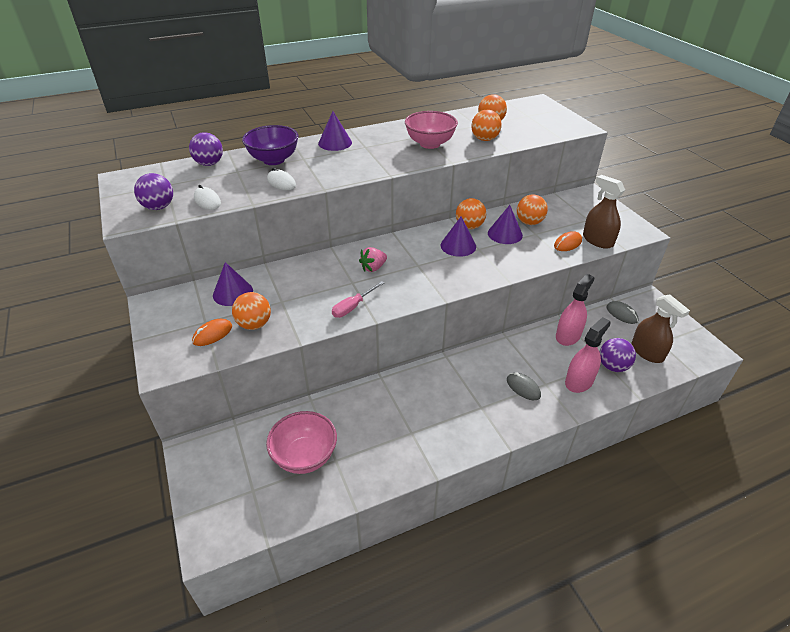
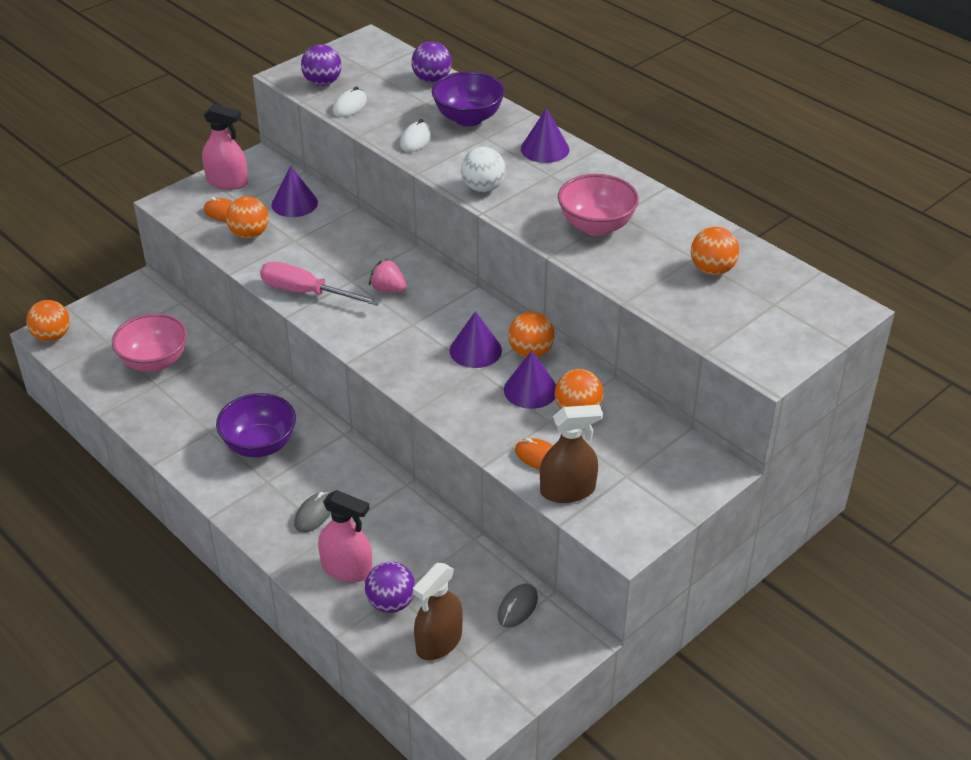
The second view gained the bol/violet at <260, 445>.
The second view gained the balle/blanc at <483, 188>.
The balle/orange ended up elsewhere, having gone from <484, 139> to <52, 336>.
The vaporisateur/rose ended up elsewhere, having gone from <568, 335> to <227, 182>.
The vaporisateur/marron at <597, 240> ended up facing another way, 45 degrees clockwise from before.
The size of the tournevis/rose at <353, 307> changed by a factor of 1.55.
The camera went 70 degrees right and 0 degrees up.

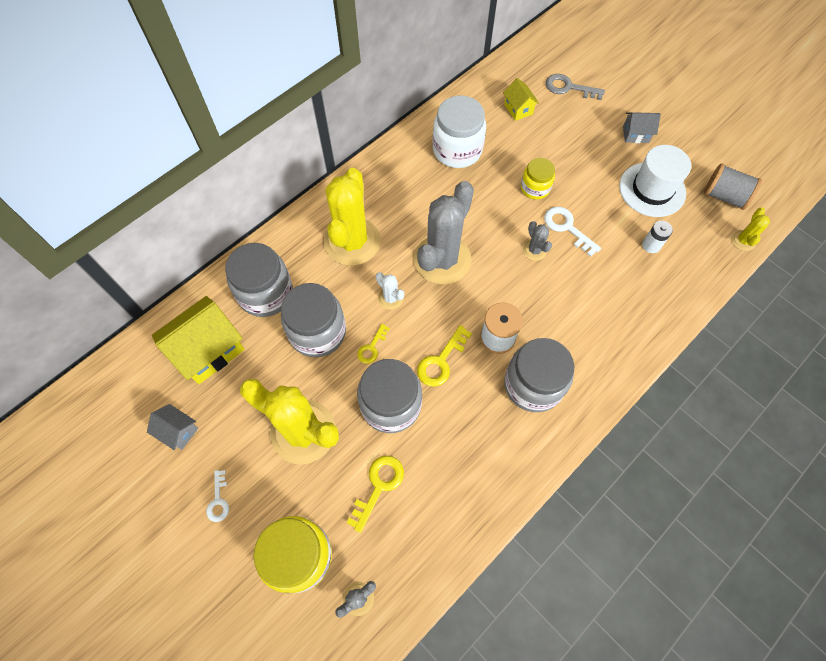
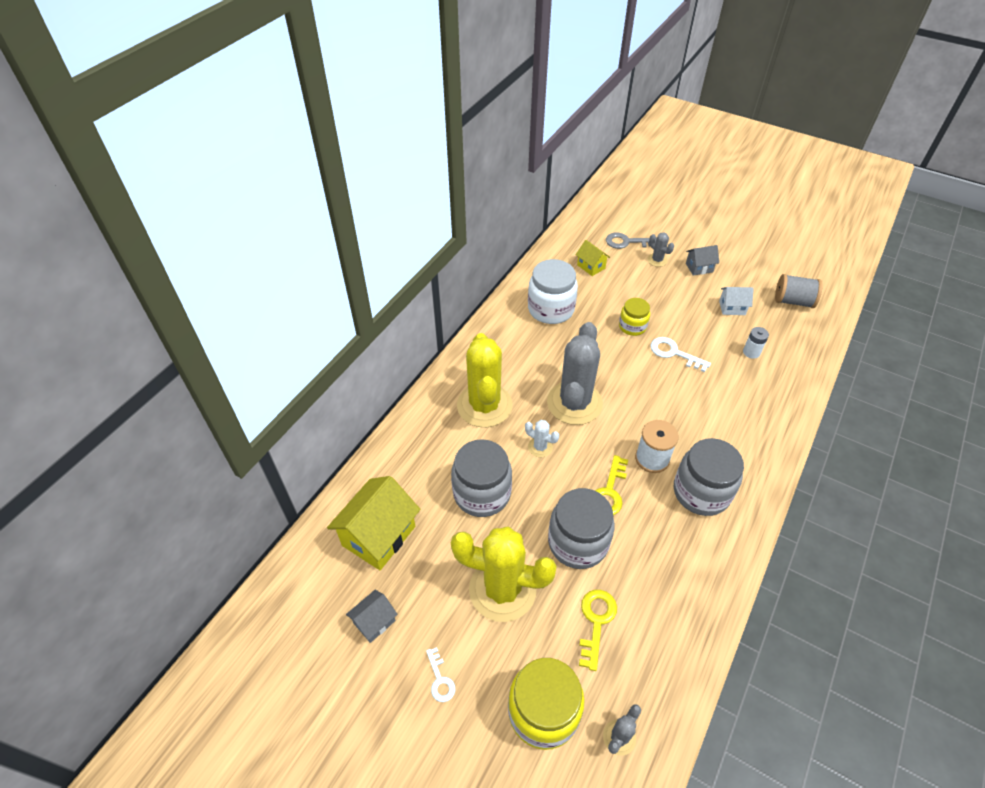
The second view lost the bocal/gris at <266, 293>.
The second view lost the clé/jaune at <372, 347>.
The second view lost the cactus/jaune at <743, 241>.
The cactus/gris ended up elsewhere, having gone from <534, 250> to <657, 260>.
Where the chapeau/blanc stood at <652, 189>, the maison/blanc came to stand at <732, 308>.
The maison/gris at <178, 431> ended up facing another way, 60 degrees counterclockwise from before.
The camera went 15 degrees left and 15 degrees down.

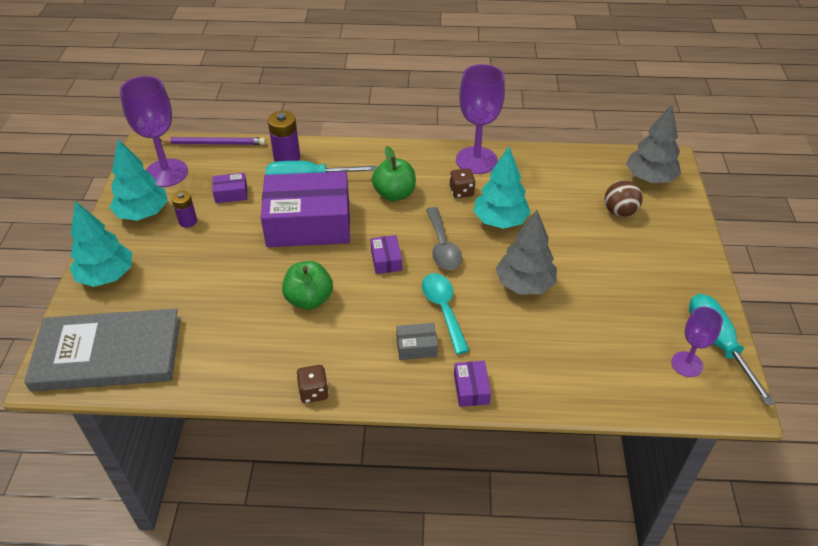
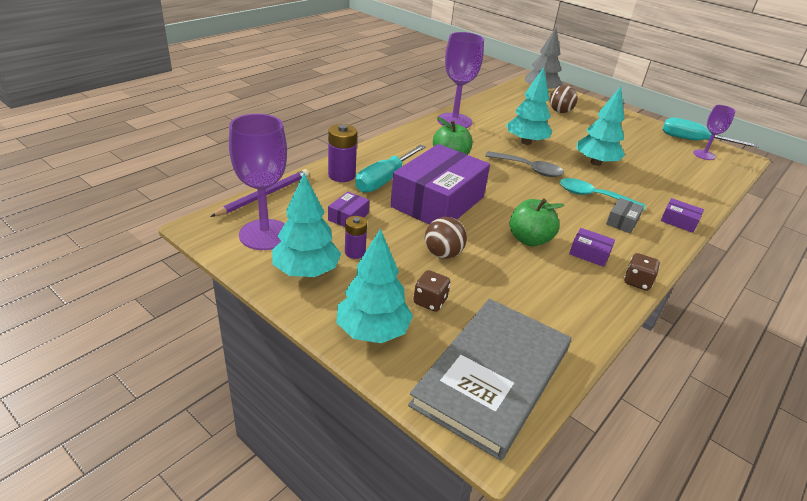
The second view gained the balle/marron at <443, 254>.
The boîte/violet ended up elsewhere, having gone from <386, 260> to <589, 253>.
The dé/marron ended up elsewhere, having gone from <461, 192> to <430, 301>.
What was the arbre/gris at <524, 284> turned into the arbre/turquoise at <595, 163>.
The camera went 55 degrees left and 10 degrees down.

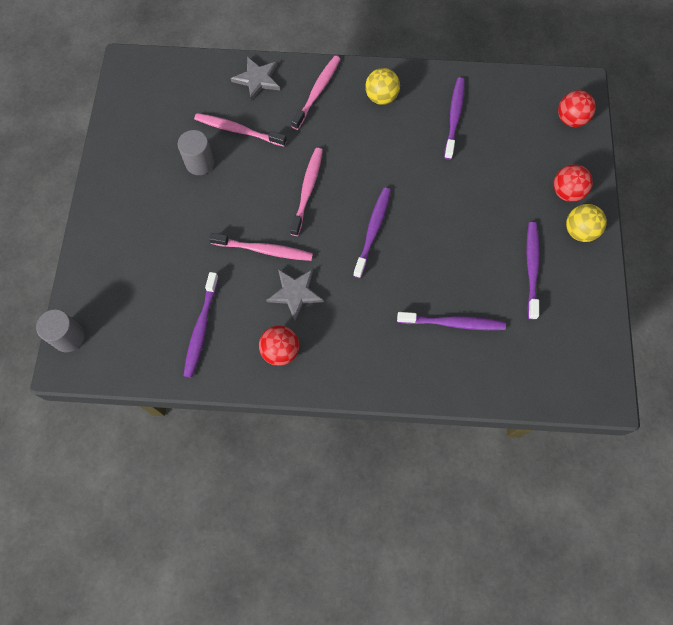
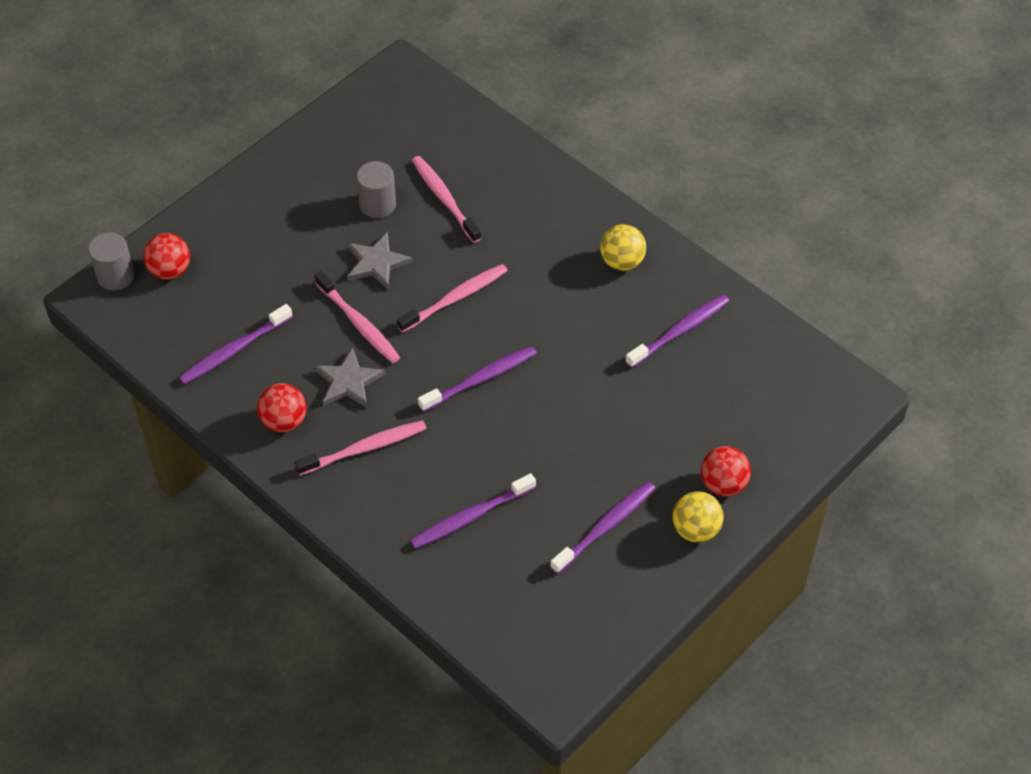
The étoile/gris ended up elsewhere, having gone from <257, 79> to <376, 263>.
The brosse à dents/rose ended up elsewhere, having gone from <317, 92> to <364, 448>.
The balle/rouge ended up elsewhere, having gone from <570, 119> to <170, 270>.
The brosse à dents/violet at <452, 323> ended up facing another way, 105 degrees clockwise from before.
The camera went 40 degrees right and 15 degrees down.

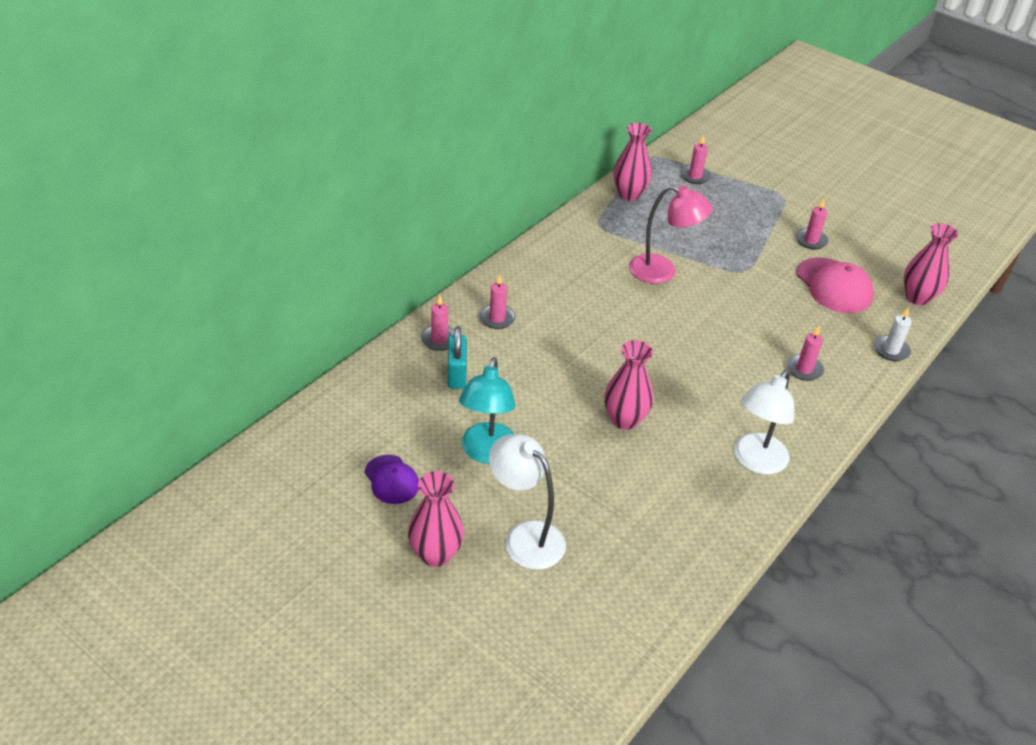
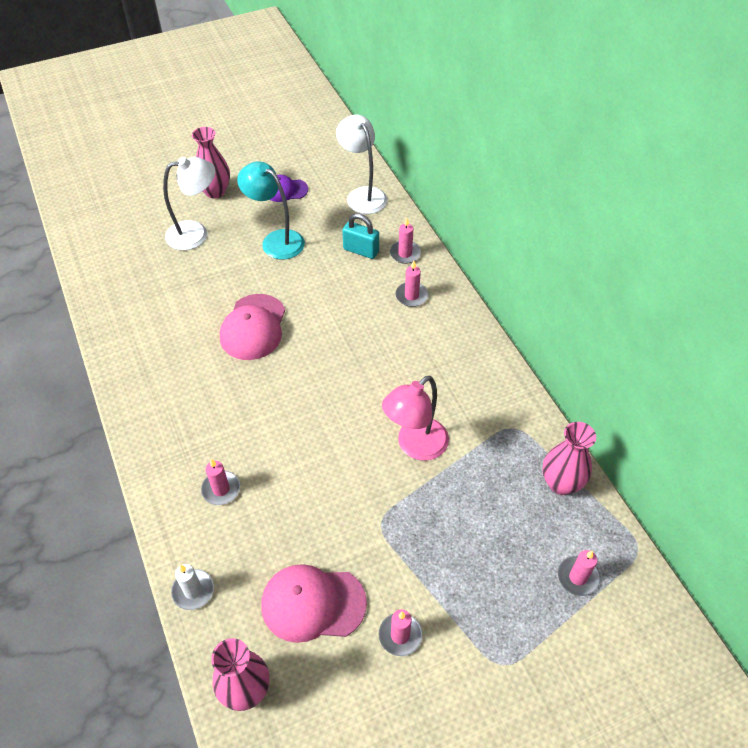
The lampe/blanc ended up elsewhere, having gone from <755, 461> to <362, 195>.
Where the vase/rose stood at <624, 420>, the casquette/rose came to stand at <253, 327>.
The camera went 120 degrees right and 10 degrees up.

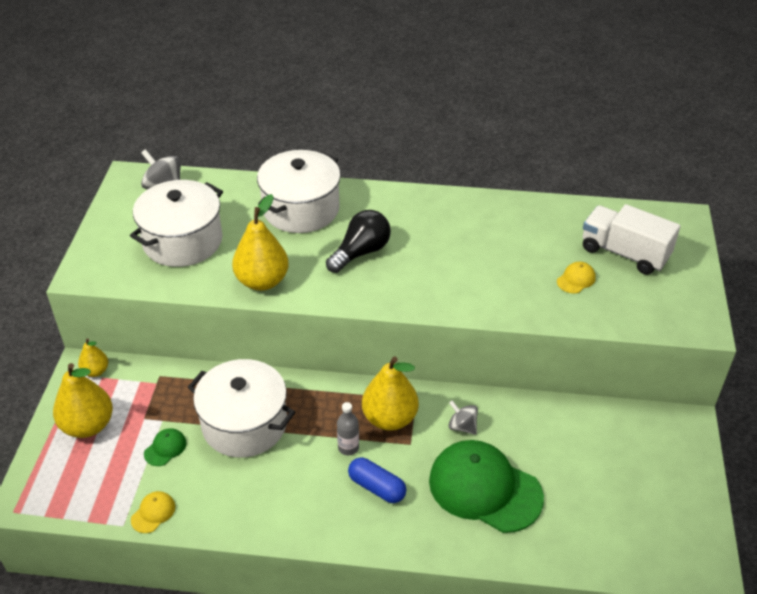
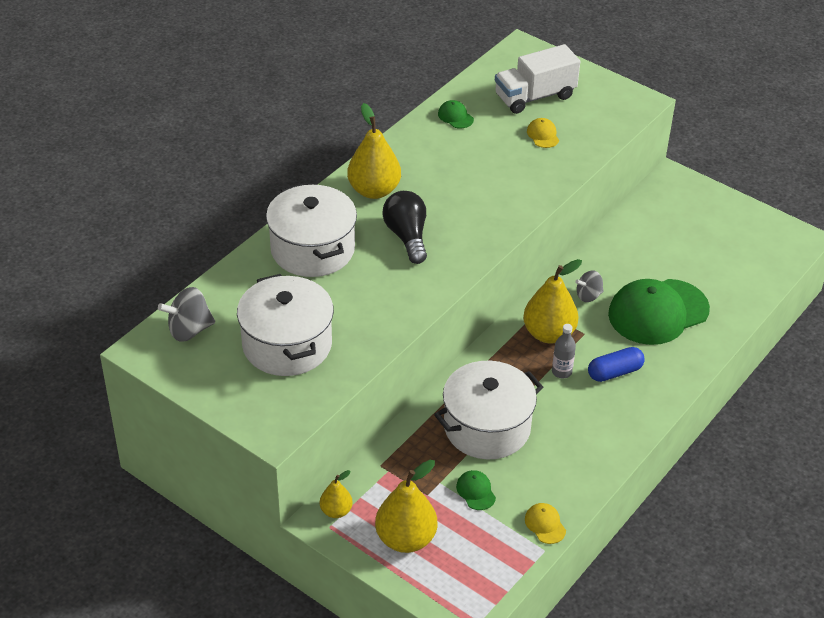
The second view gained the casquette/vert at <455, 116>.
The poire/jaune ended up elsewhere, having gone from <262, 281> to <374, 190>.
The camera went 60 degrees left and 0 degrees up.

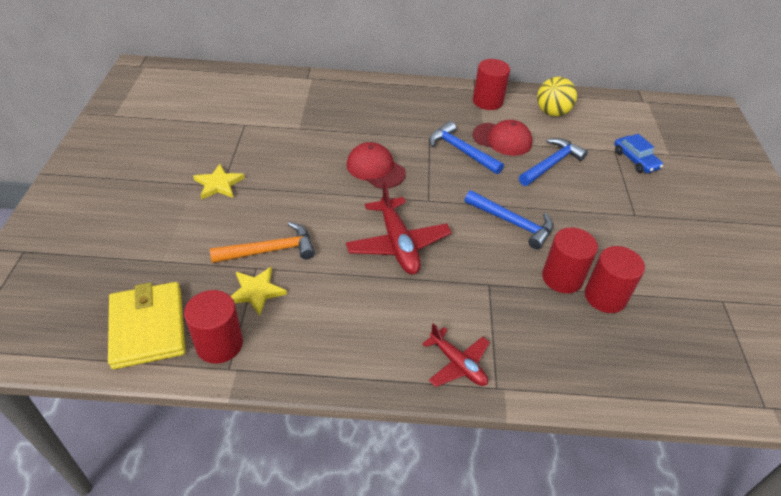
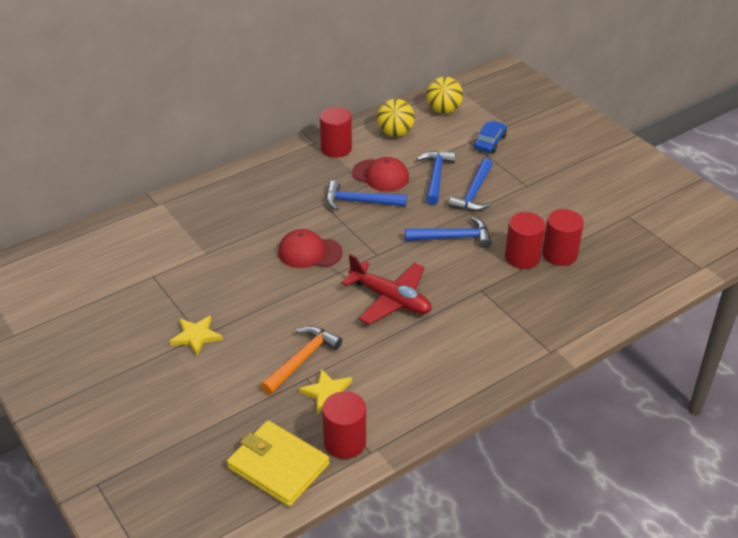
The second view lost the avion/rouge at <457, 364>.
The second view gained the balle/jaune at <443, 110>.
The second view gained the marteau/bleu at <474, 193>.
The casquette/rouge at <502, 139> ended up facing another way, 45 degrees clockwise from before.
The voiture/bleu at <635, 160> ended up facing another way, 90 degrees counterclockwise from before.
The camera went 35 degrees left and 5 degrees down.

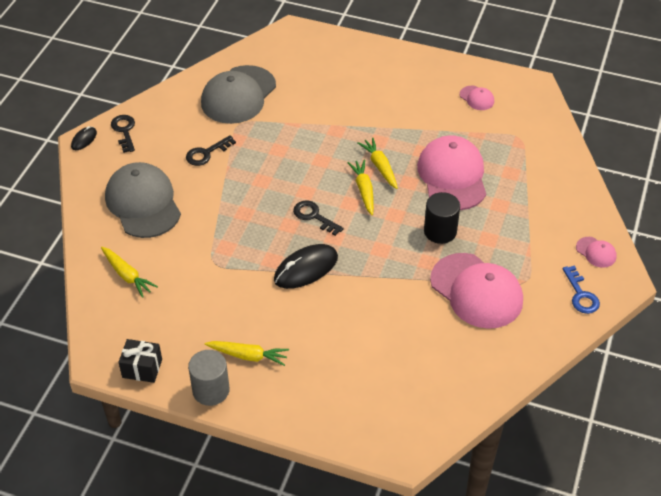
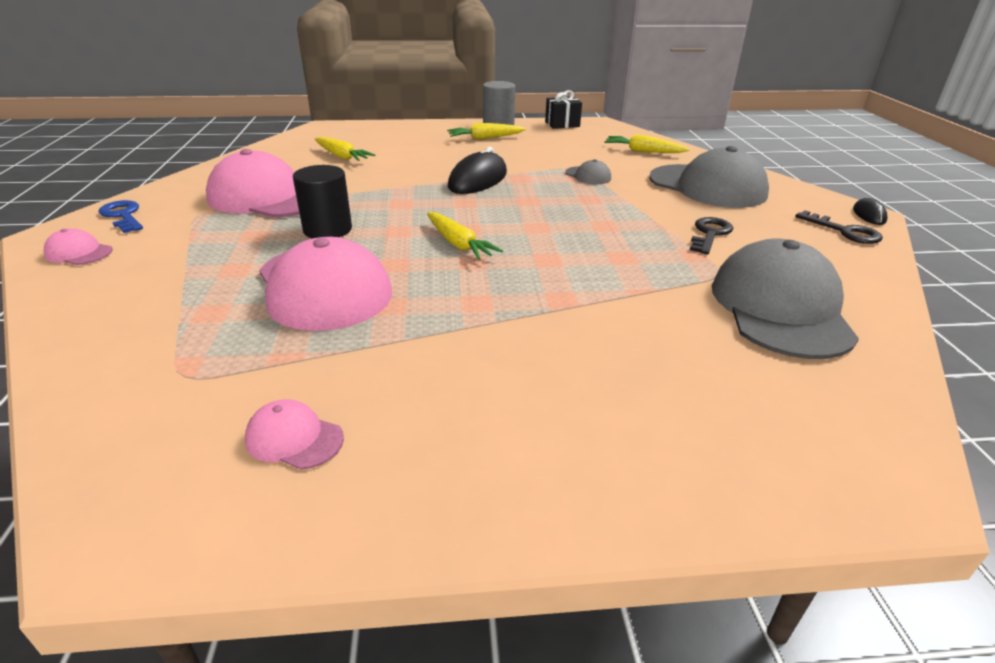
The second view lost the clé/noir at <314, 216>.
The second view gained the casquette/gris at <588, 176>.
The carotte/jaune ended up elsewhere, having gone from <380, 167> to <342, 156>.
The camera went 155 degrees right and 15 degrees down.

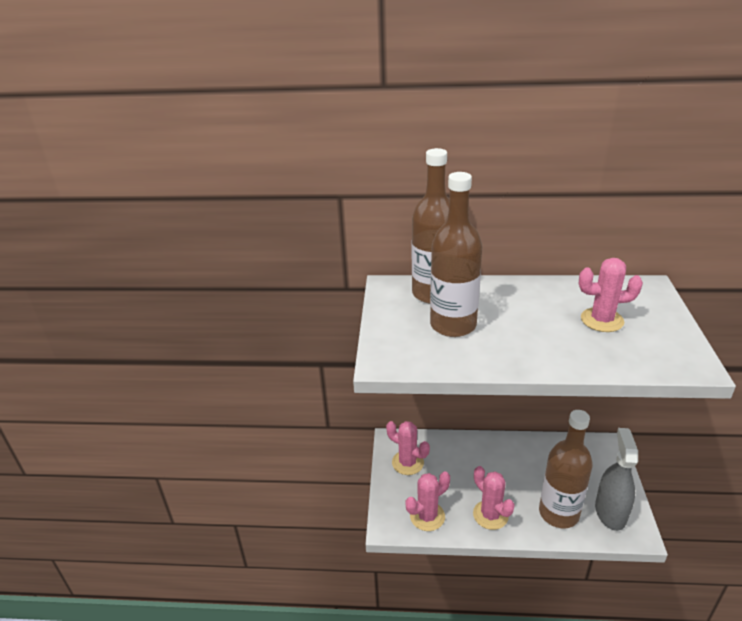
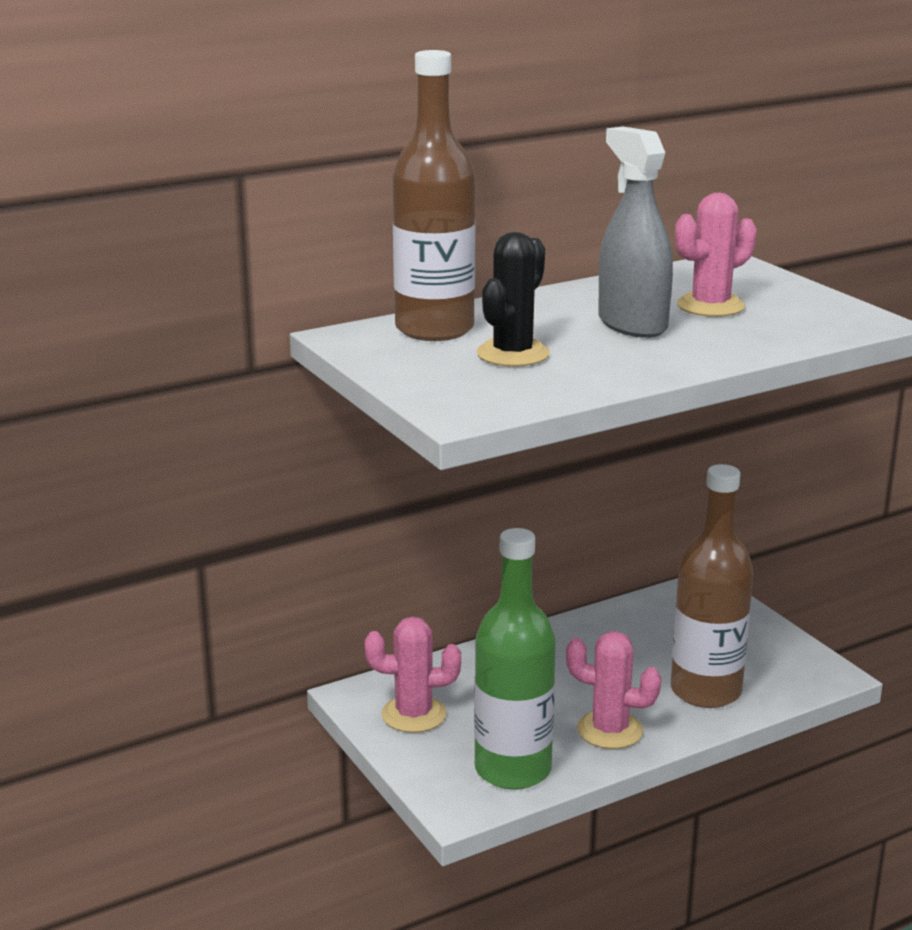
The vaporisateur/gris ended up elsewhere, having gone from <610, 512> to <632, 324>.
Where the cactus/rose stood at <427, 516>, the bouteille/vert came to stand at <513, 769>.
Where the bouteille/marron stood at <453, 325>, the cactus/noir came to stand at <513, 354>.
The camera went 35 degrees left and 10 degrees down.

